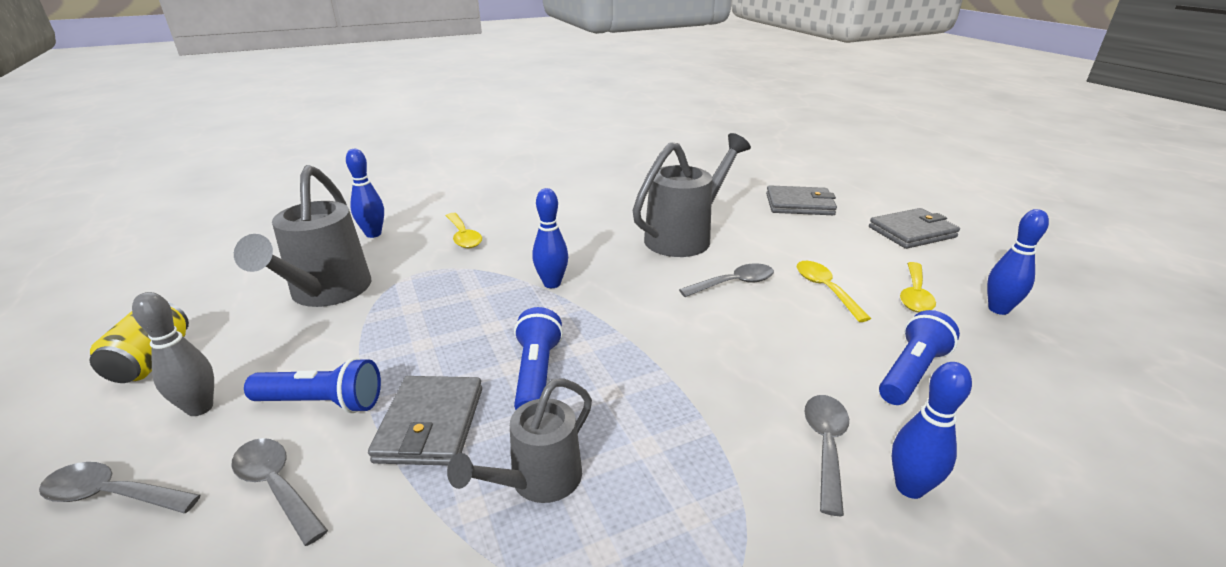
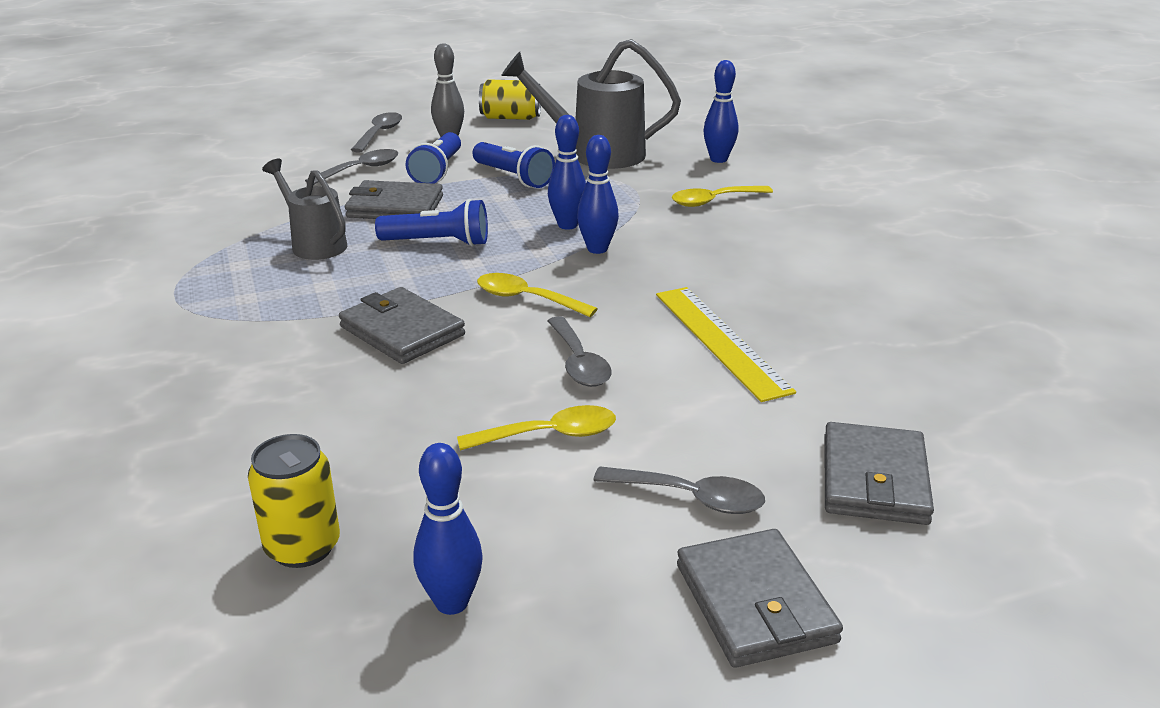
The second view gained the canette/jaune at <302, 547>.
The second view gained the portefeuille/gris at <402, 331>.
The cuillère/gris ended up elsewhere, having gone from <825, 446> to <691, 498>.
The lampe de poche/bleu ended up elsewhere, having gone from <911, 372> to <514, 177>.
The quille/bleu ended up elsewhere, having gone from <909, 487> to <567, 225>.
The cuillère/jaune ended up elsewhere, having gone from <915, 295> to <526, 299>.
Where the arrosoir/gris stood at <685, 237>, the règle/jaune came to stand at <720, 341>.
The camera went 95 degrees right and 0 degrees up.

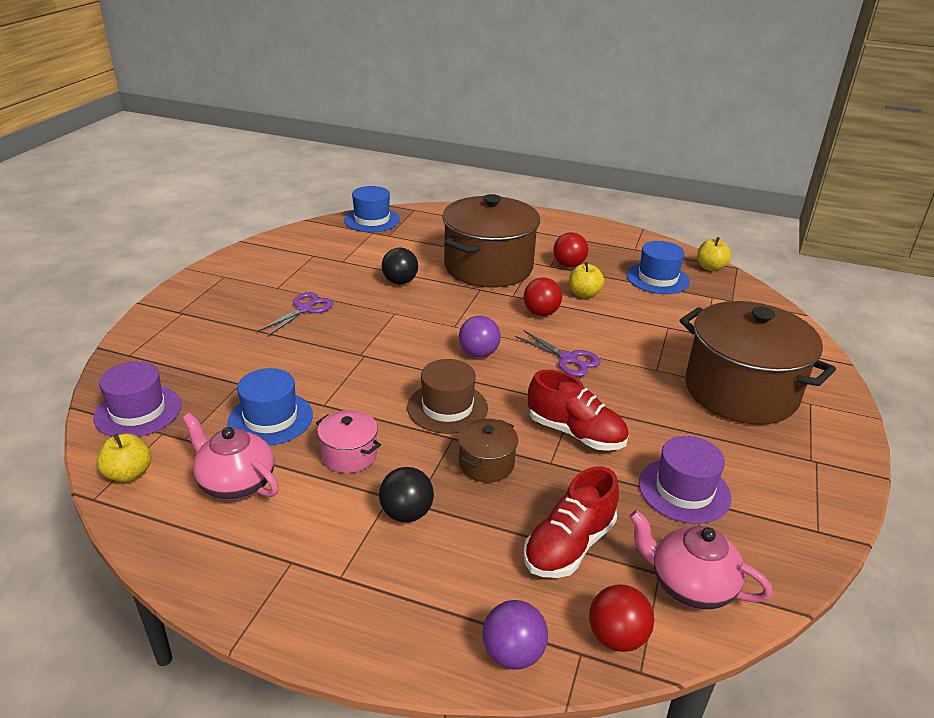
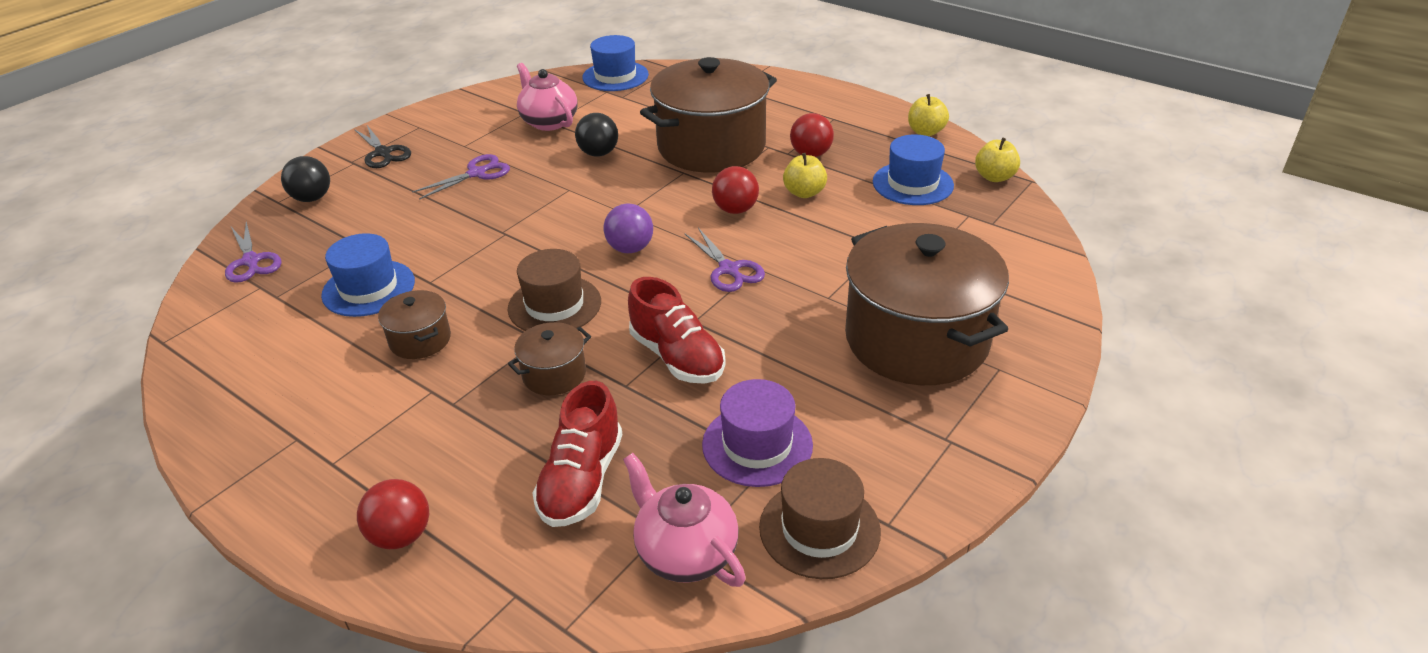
The second view lost the balle/violet at <513, 654>.
The second view gained the ciseaux/noir at <383, 153>.
The second view gained the chapeau/marron at <819, 529>.
The pomme/jaune ended up elsewhere, having gone from <129, 474> to <925, 132>.
The théière/rose ended up elsewhere, having gone from <235, 483> to <549, 122>.
The balle/noir ended up elsewhere, having gone from <406, 513> to <312, 198>.
The balle/rouge ended up elsewhere, having gone from <617, 637> to <401, 535>.
Where the chapeau/violet stood at <138, 411>, the ciseaux/violet came to stand at <251, 261>.
What was the marmite/rose at <349, 455> turned into the marmite/marron at <420, 340>.
The chaussure/rouge at <569, 546> ended up facing another way, 45 degrees counterclockwise from before.
The camera went 20 degrees right and 5 degrees up.

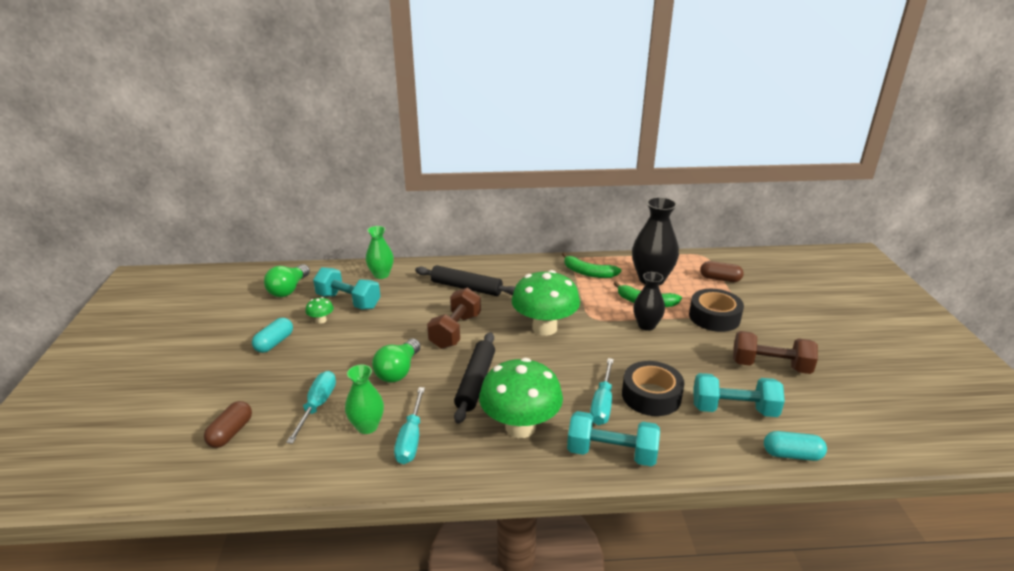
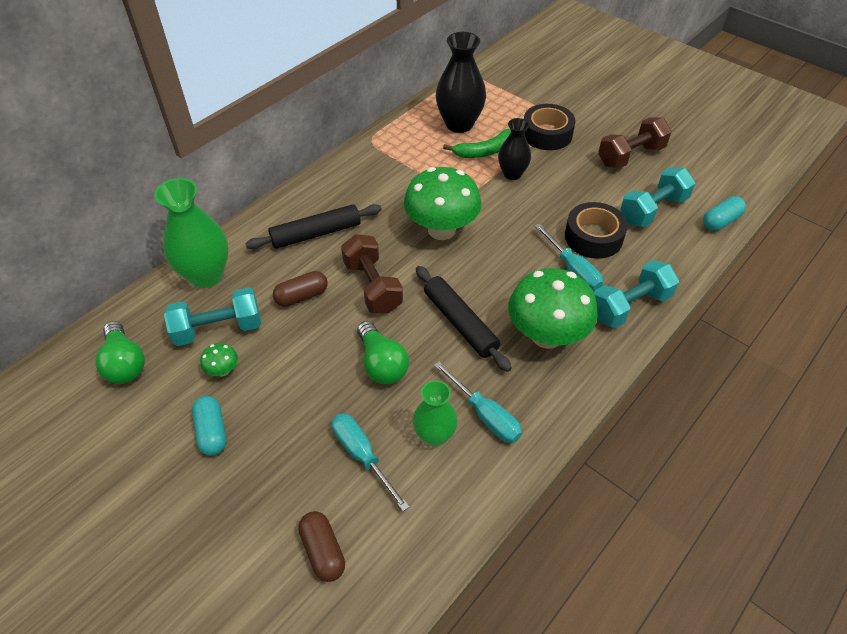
The second view lost the banane/vert at <588, 273>.
The gélule/marron ended up elsewhere, having gone from <720, 279> to <302, 296>.
The size of the vase/vert at <381, 275> changed by a factor of 1.63.
The camera went 45 degrees left and 20 degrees up.

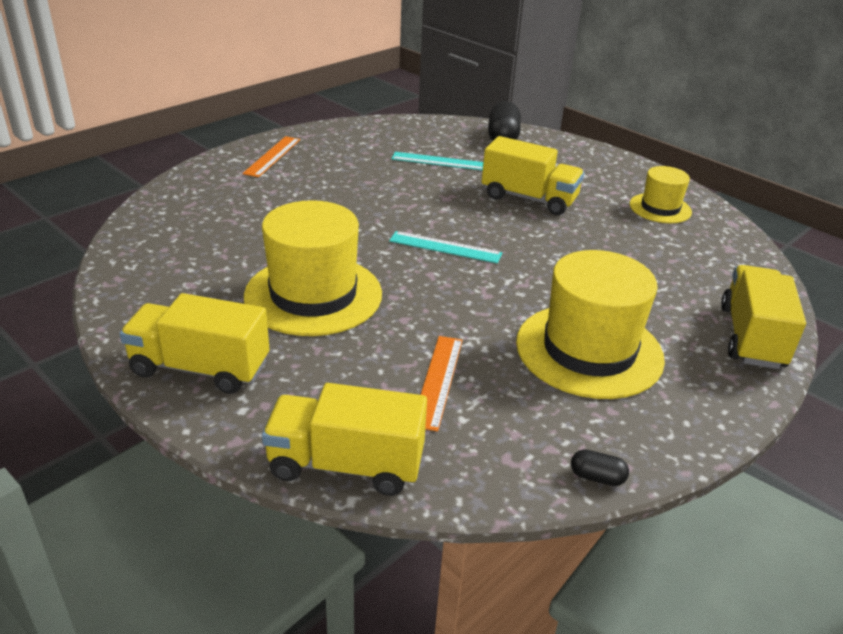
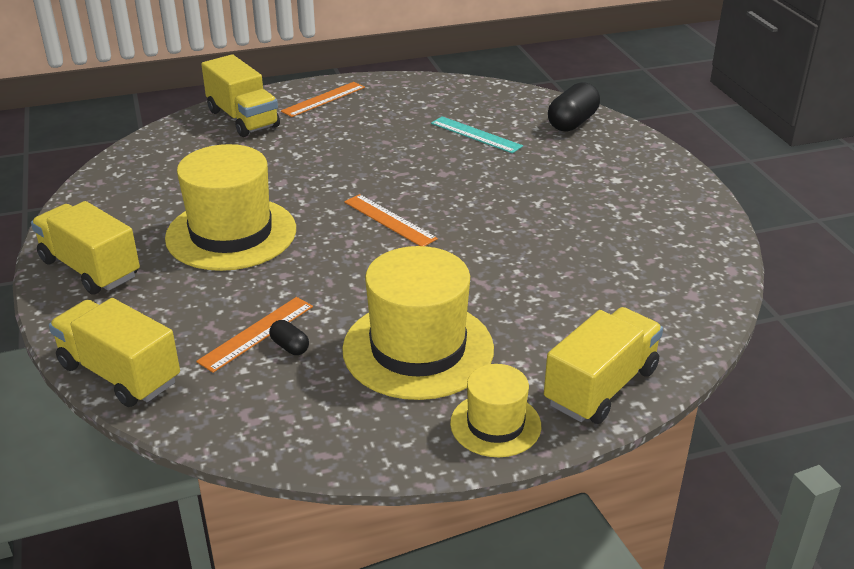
The camion/jaune ended up elsewhere, having gone from <529, 198> to <243, 119>.
The gélule/noir ended up elsewhere, having gone from <597, 477> to <290, 346>.
The chapeau/jaune ended up elsewhere, having gone from <660, 208> to <495, 424>.
What was the règle/turquoise at <445, 247> turned into the règle/orange at <389, 220>.
The camera went 30 degrees right and 0 degrees up.

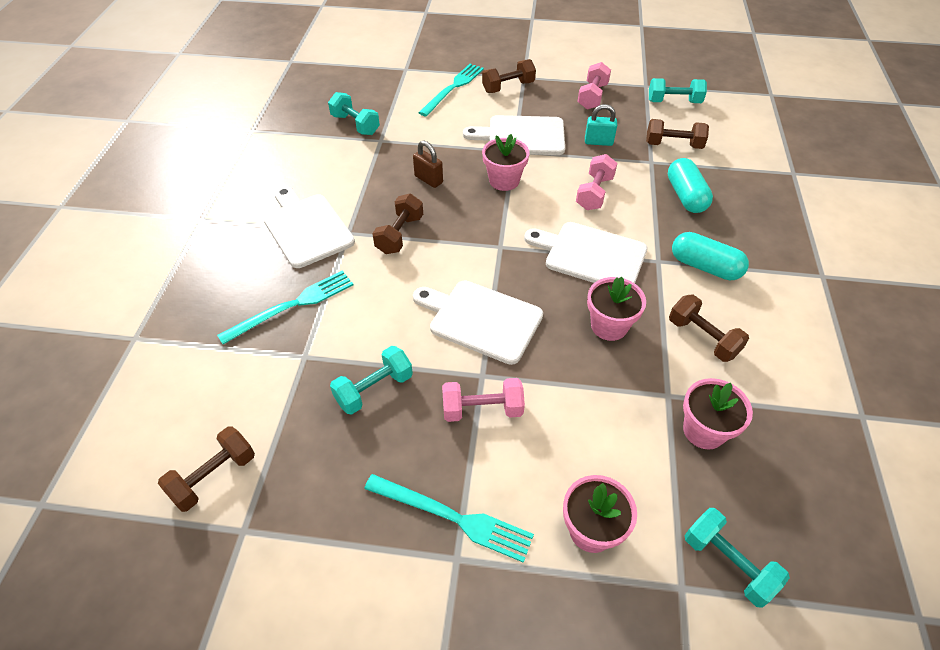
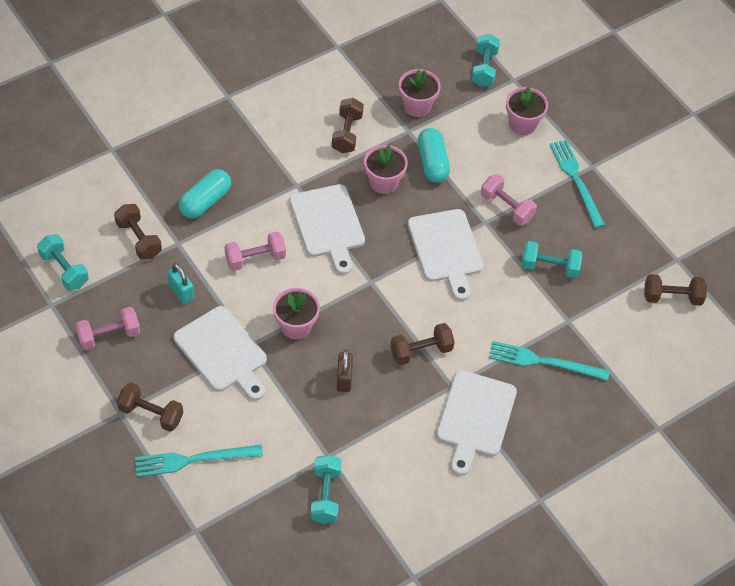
The gélule/turquoise ended up elsewhere, having gone from <705, 267> to <432, 163>.
The camera went 135 degrees left and 5 degrees up.

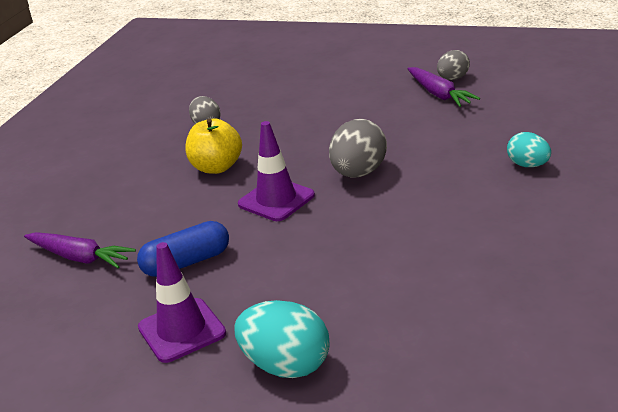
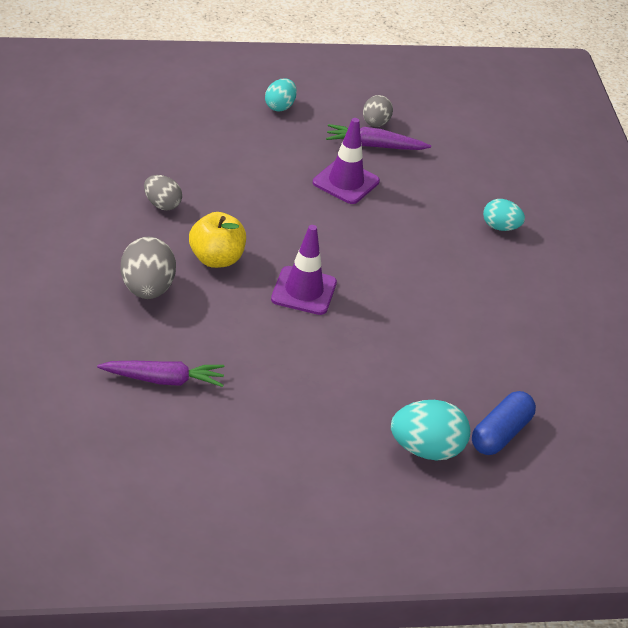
The second view gained the œuf/turquoise at <280, 106>.
The gélule/bleu ended up elsewhere, having gone from <186, 262> to <500, 434>.
The cône de chantier/violet ended up elsewhere, having gone from <182, 330> to <346, 182>.
The œuf/gris ended up elsewhere, having gone from <359, 173> to <147, 289>.
The carotte/violet at <439, 94> ended up facing another way, 150 degrees clockwise from before.
The camera went 35 degrees left and 10 degrees up.

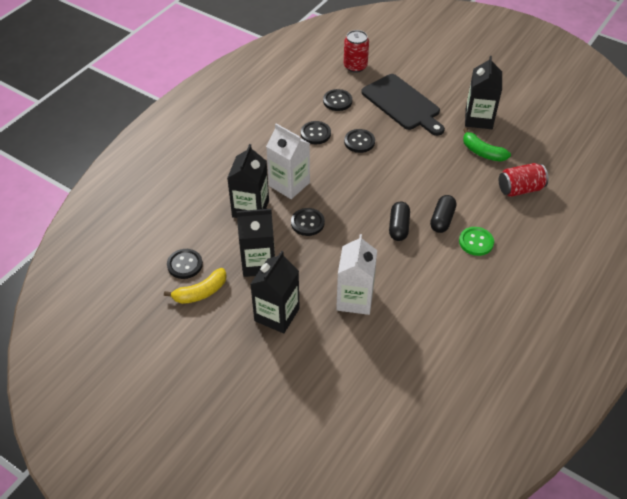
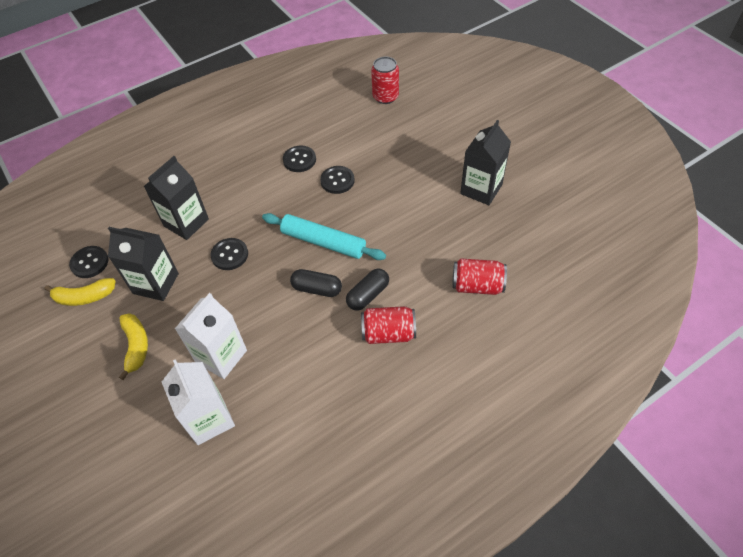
The second view lost the bouton/noir at <337, 101>.
The second view lost the planche à découper/noir at <402, 104>.
The second view lost the banane/vert at <482, 152>.
The second view gained the rouleau à pâtisserie/turquoise at <323, 242>.
The brique de lait/blanc ended up elsewhere, having gone from <289, 184> to <209, 419>.
Where the brique de lait/noir stood at <277, 315>, the banane/jaune came to stand at <136, 346>.
Where the bouton/vert stood at <476, 242>, the canette/rouge came to stand at <388, 333>.
The gélule/noir at <398, 227> ended up facing another way, 75 degrees clockwise from before.
The camera went 25 degrees right and 5 degrees up.

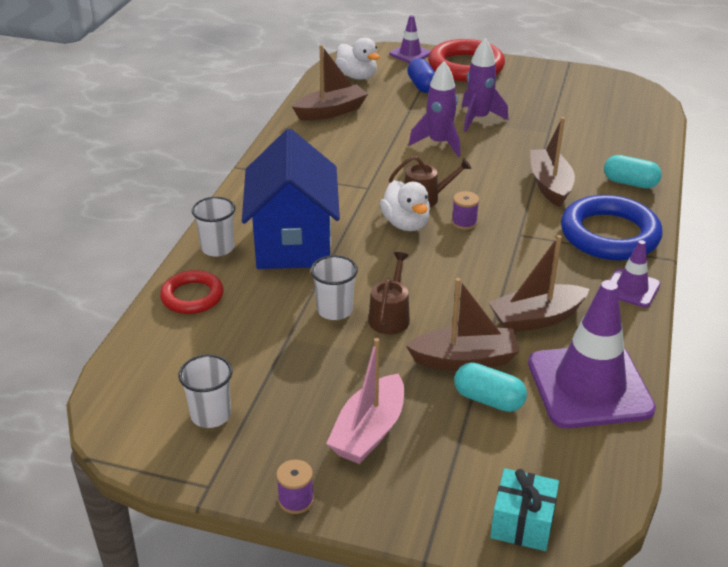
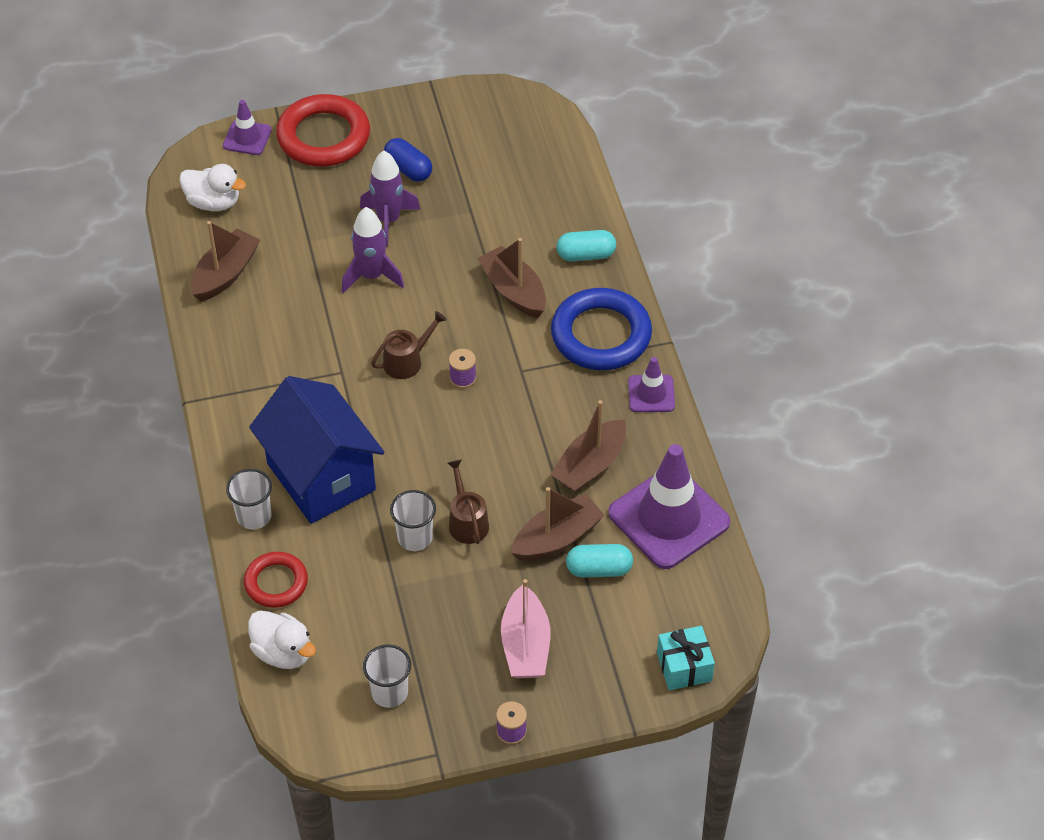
The canard/blanc ended up elsewhere, having gone from <406, 224> to <283, 652>.
The gélule/bleu ended up elsewhere, having gone from <422, 86> to <408, 169>.
The camera went 30 degrees left and 15 degrees up.

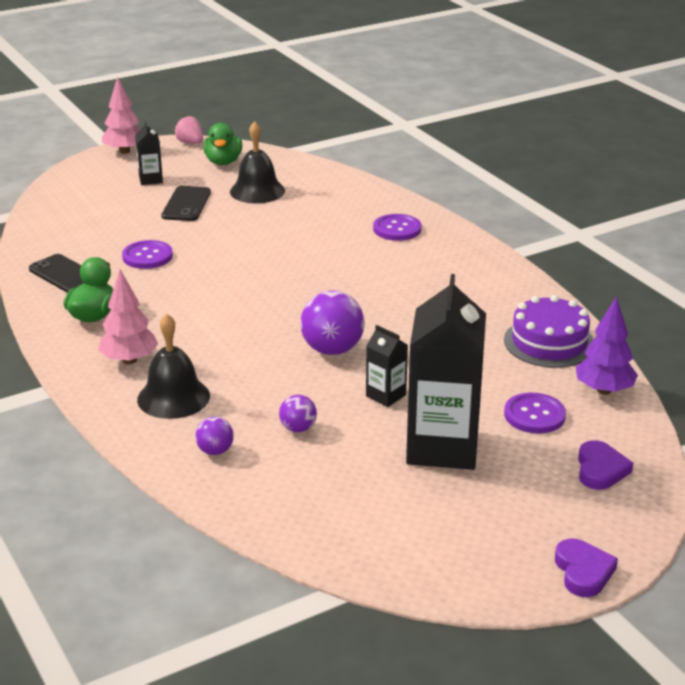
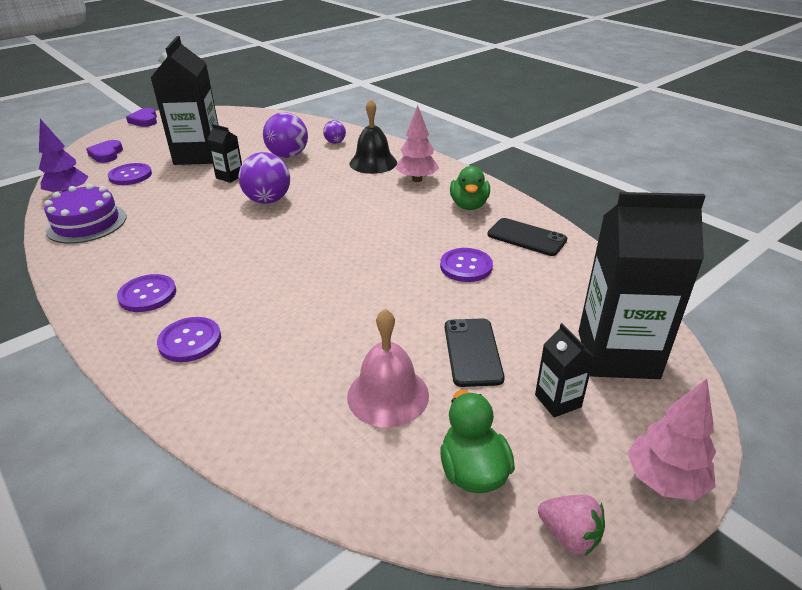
The second view gained the bouton/violet at <147, 295>.
The second view gained the brique de lait/noir at <617, 354>.
What was the cloche/noir at <257, 191> turned into the cloche/rose at <388, 395>.
The size of the balle/violet at <298, 428> changed by a factor of 1.87.
The camera went 170 degrees right and 5 degrees up.

